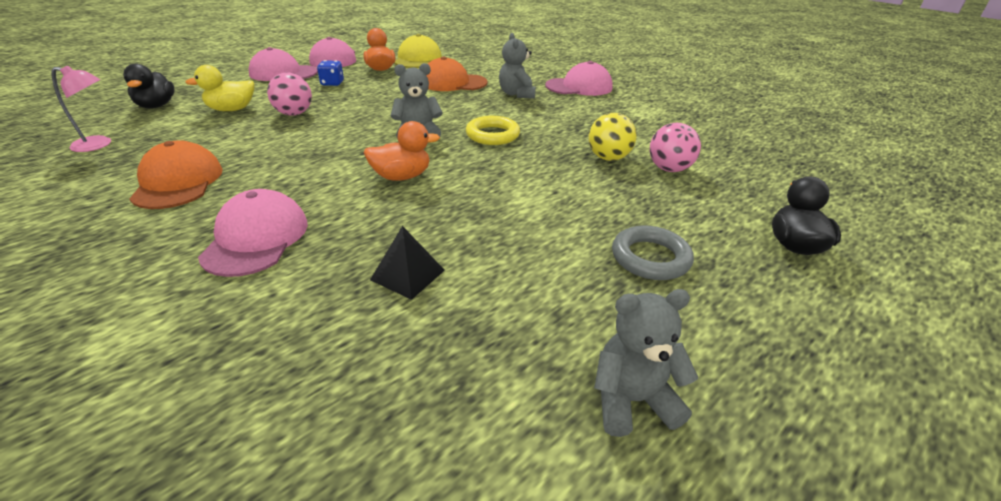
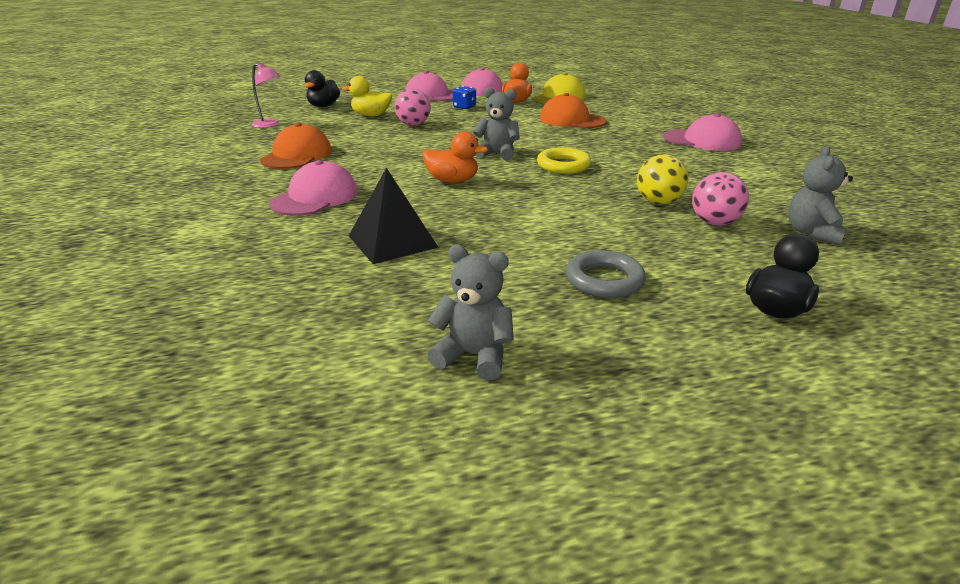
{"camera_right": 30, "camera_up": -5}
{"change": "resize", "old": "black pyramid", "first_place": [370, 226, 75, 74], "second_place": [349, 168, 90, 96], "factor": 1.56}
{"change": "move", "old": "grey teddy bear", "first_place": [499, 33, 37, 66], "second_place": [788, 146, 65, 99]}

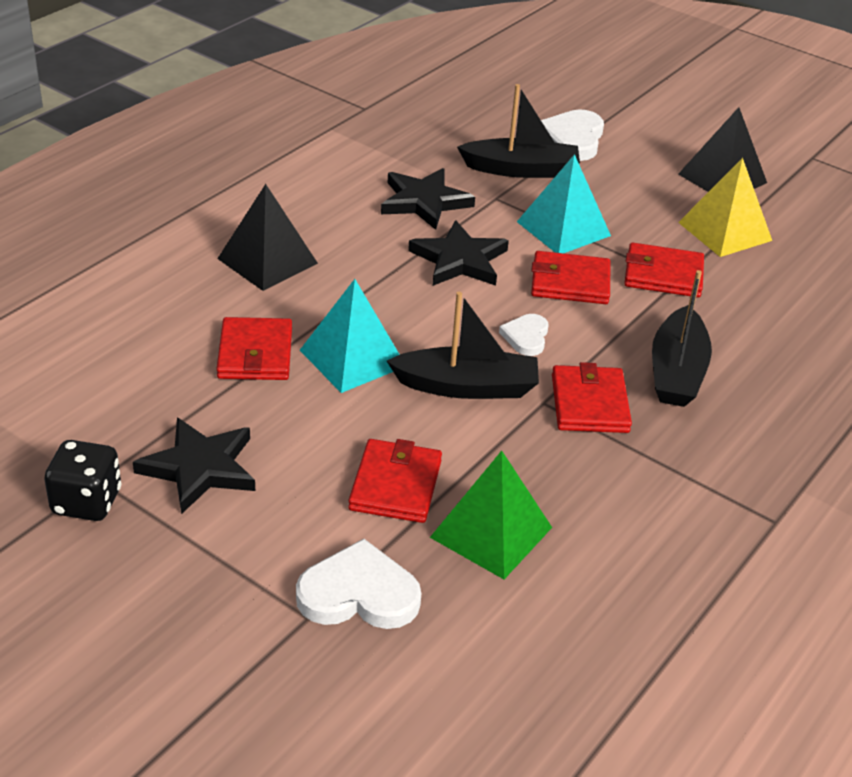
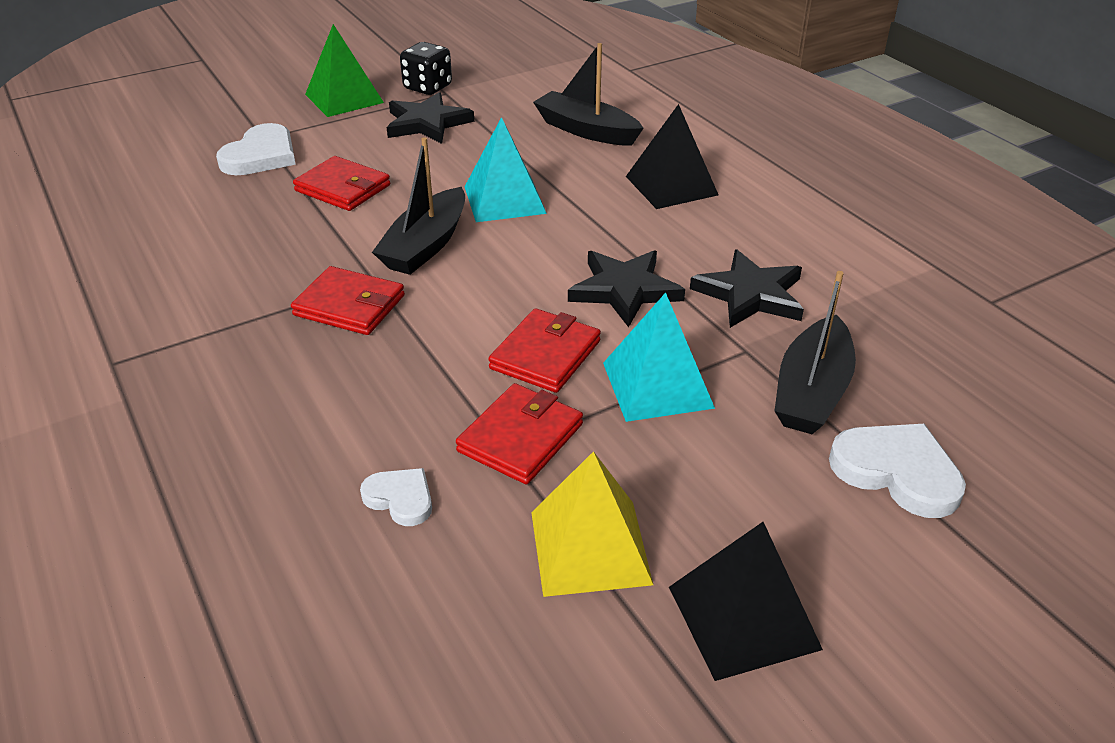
{"camera_right": 115, "camera_up": 0}
{"change": "move", "old": "green pyramid", "first_place": [430, 451, 122, 128], "second_place": [305, 24, 79, 93]}
{"change": "move", "old": "white heart", "first_place": [499, 314, 50, 42], "second_place": [360, 468, 72, 58]}
{"change": "move", "old": "black boat", "first_place": [652, 270, 60, 137], "second_place": [533, 43, 111, 103]}
{"change": "delete", "old": "red wallet", "first_place": [217, 317, 75, 63]}

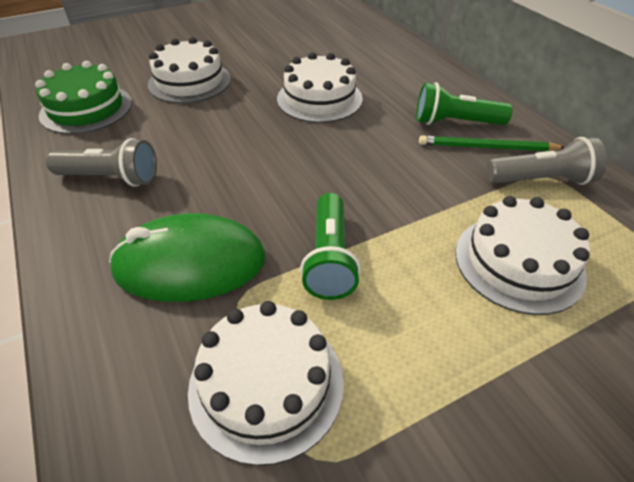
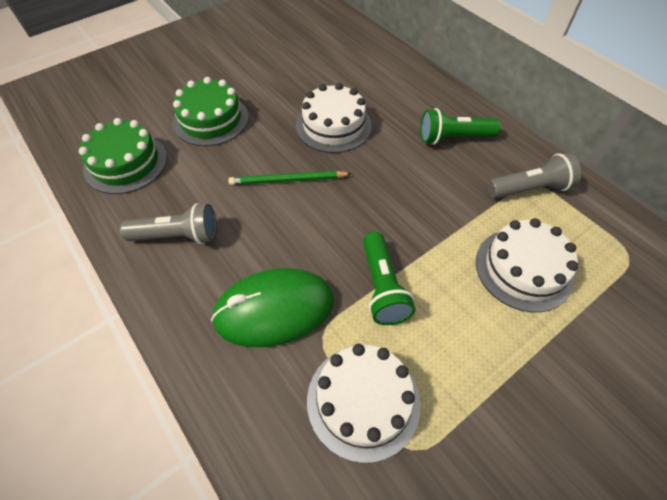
{"camera_right": -10, "camera_up": 10}
{"change": "recolor", "old": "white cake", "new": "green cake", "first_place": [148, 37, 83, 67], "second_place": [173, 77, 76, 69]}
{"change": "move", "old": "green pencil", "first_place": [419, 136, 146, 15], "second_place": [228, 171, 124, 14]}

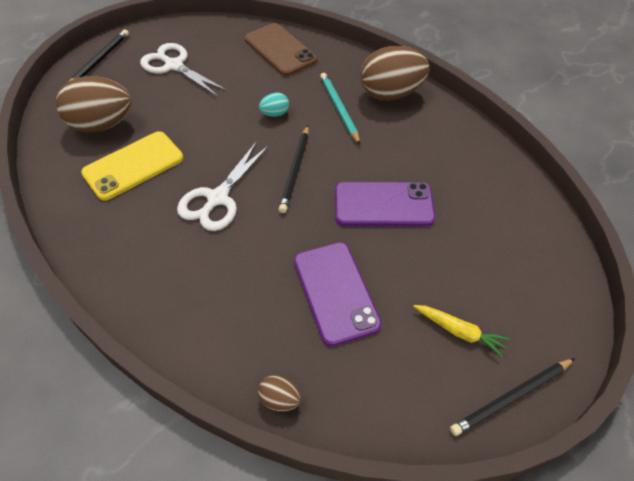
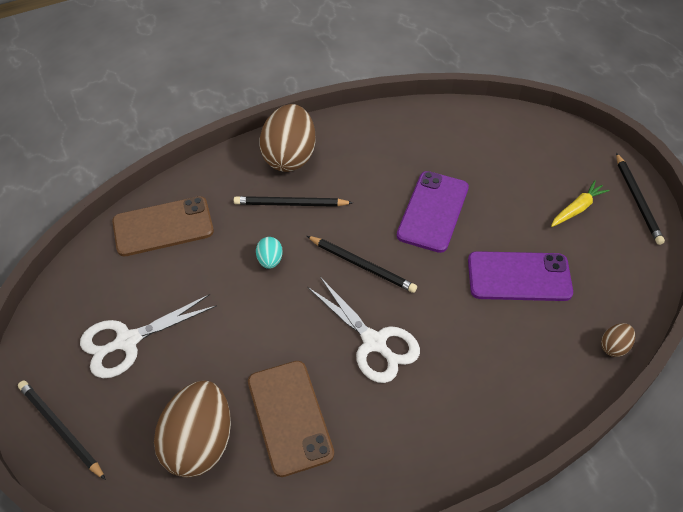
{"camera_right": -70, "camera_up": 0}
{"change": "recolor", "old": "turquoise pencil", "new": "black pencil", "first_place": [320, 73, 40, 71], "second_place": [234, 196, 119, 11]}
{"change": "recolor", "old": "yellow phone", "new": "brown phone", "first_place": [81, 131, 102, 70], "second_place": [248, 361, 86, 116]}

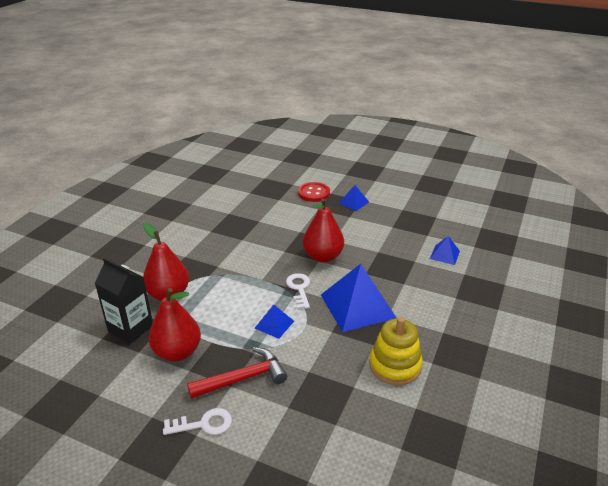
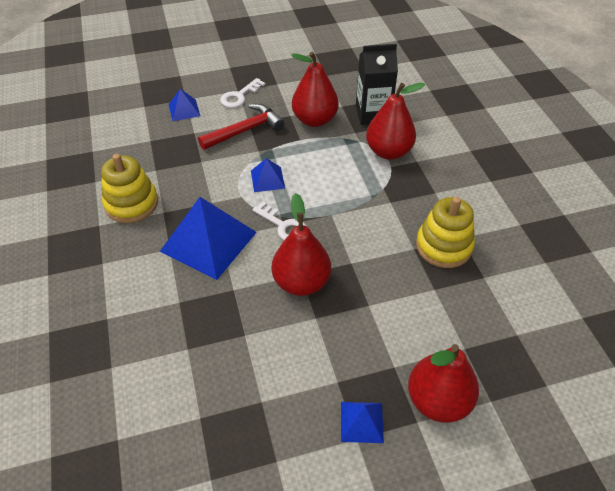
{"camera_right": 140, "camera_up": 15}
{"change": "move", "old": "blue pyramid", "first_place": [430, 236, 30, 29], "second_place": [169, 89, 31, 32]}
{"change": "rotate", "old": "red hammer", "first_place": [187, 347, 100, 52], "second_place": [198, 104, 87, 46], "degrees": -150}
{"change": "replace", "old": "red button", "new": "red pear", "first_place": [298, 182, 32, 20], "second_place": [408, 344, 71, 79]}
{"change": "insert", "new": "yellow stacking toy", "second_place": [416, 197, 59, 71]}

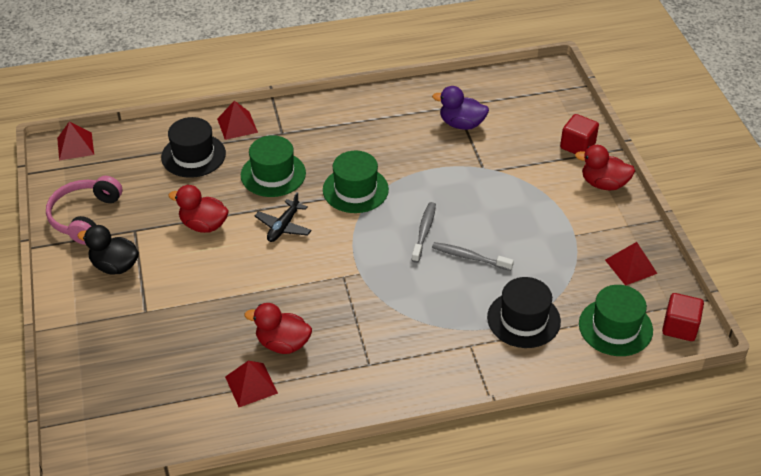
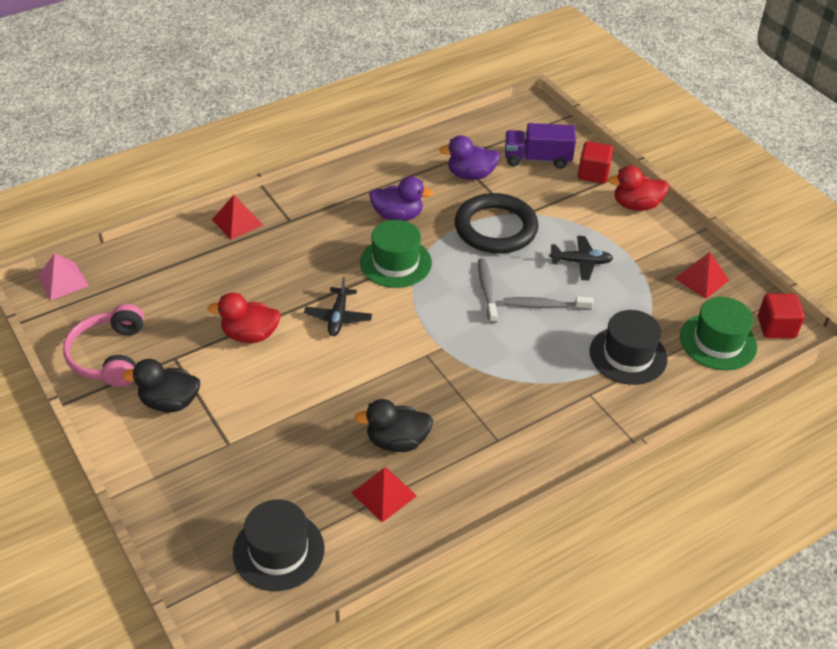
{"camera_right": -20, "camera_up": 0}
{"change": "recolor", "old": "red pyramid", "new": "pink pyramid", "first_place": [57, 121, 37, 39], "second_place": [37, 253, 52, 48]}
{"change": "move", "old": "black hat", "first_place": [161, 117, 65, 61], "second_place": [233, 499, 91, 92]}
{"change": "recolor", "old": "red duck", "new": "black duck", "first_place": [245, 303, 67, 51], "second_place": [354, 399, 79, 53]}
{"change": "insert", "new": "purple duck", "second_place": [369, 176, 64, 45]}
{"change": "insert", "new": "black ring", "second_place": [455, 193, 84, 61]}
{"change": "insert", "new": "purple truck", "second_place": [505, 123, 71, 46]}
{"change": "insert", "new": "black plane", "second_place": [549, 236, 64, 44]}
{"change": "delete", "old": "green hat", "first_place": [241, 135, 65, 62]}

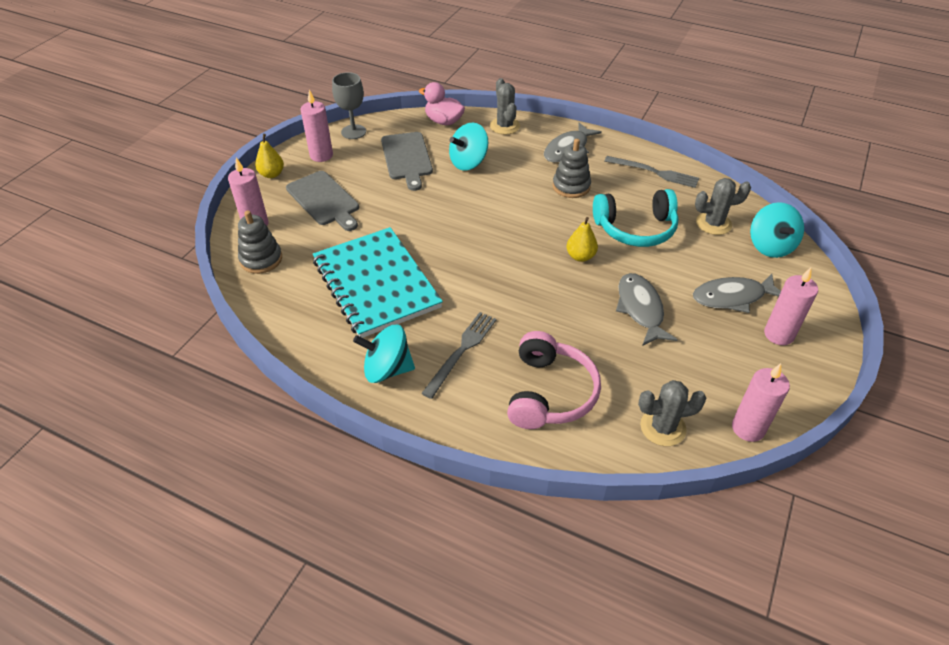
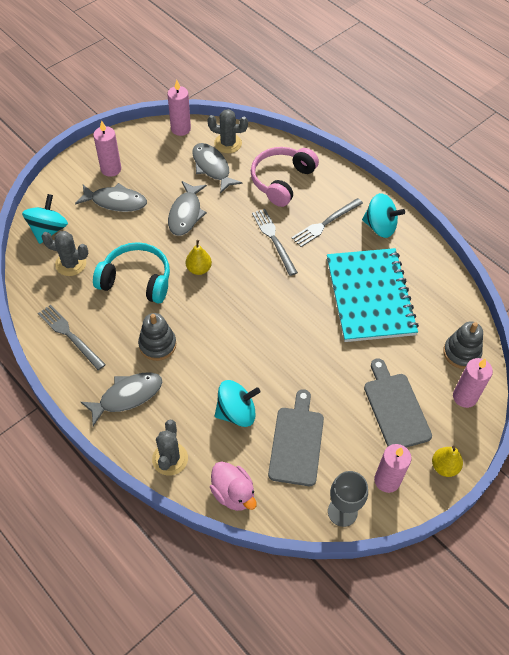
{"camera_right": -160, "camera_up": 10}
{"change": "insert", "new": "grey fish", "second_place": [192, 143, 50, 51]}
{"change": "insert", "new": "grey fork", "second_place": [252, 209, 46, 67]}

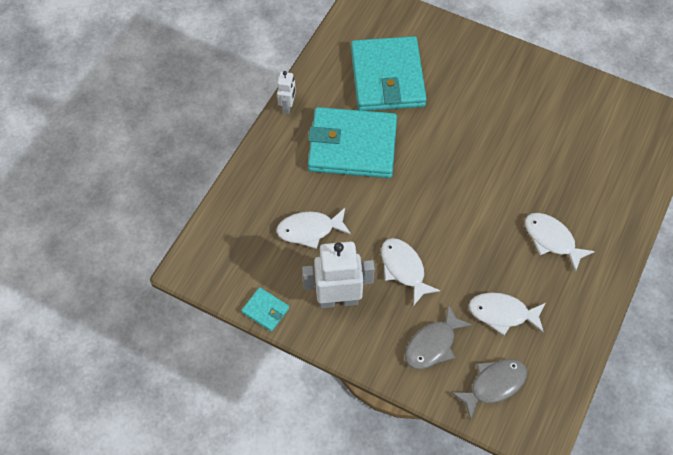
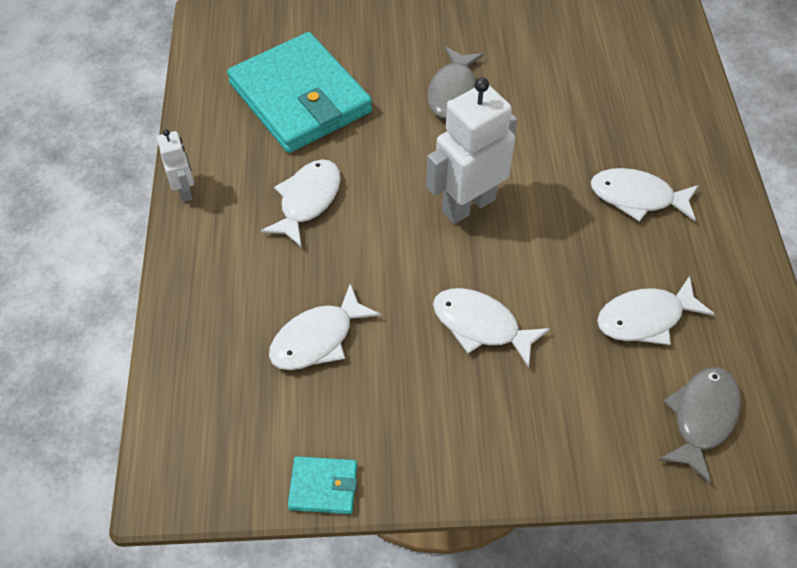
{"camera_right": -30, "camera_up": -5}
{"change": "replace", "old": "turquoise wallet", "new": "white fish", "first_place": [308, 107, 89, 71], "second_place": [261, 159, 80, 89]}
{"change": "move", "old": "white robot", "first_place": [302, 241, 73, 67], "second_place": [426, 77, 91, 147]}
{"change": "move", "old": "grey fish", "first_place": [405, 304, 68, 65], "second_place": [427, 47, 57, 71]}

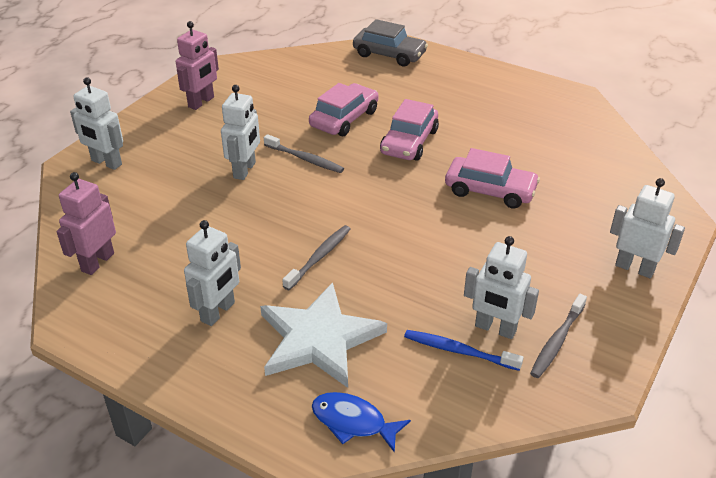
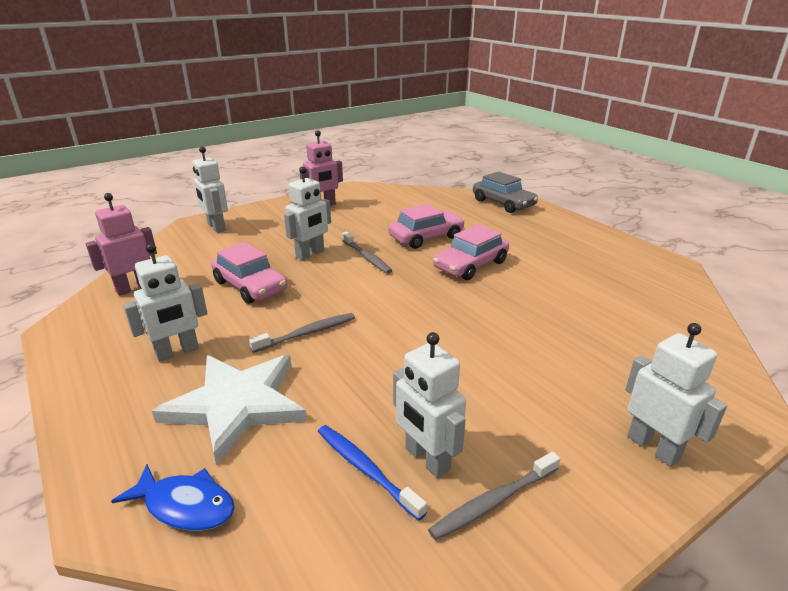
{"camera_right": 25, "camera_up": -10}
{"change": "rotate", "old": "blue fish", "first_place": [312, 392, 99, 61], "second_place": [111, 464, 124, 67], "degrees": 150}
{"change": "move", "old": "pink car", "first_place": [445, 148, 95, 61], "second_place": [211, 242, 76, 62]}

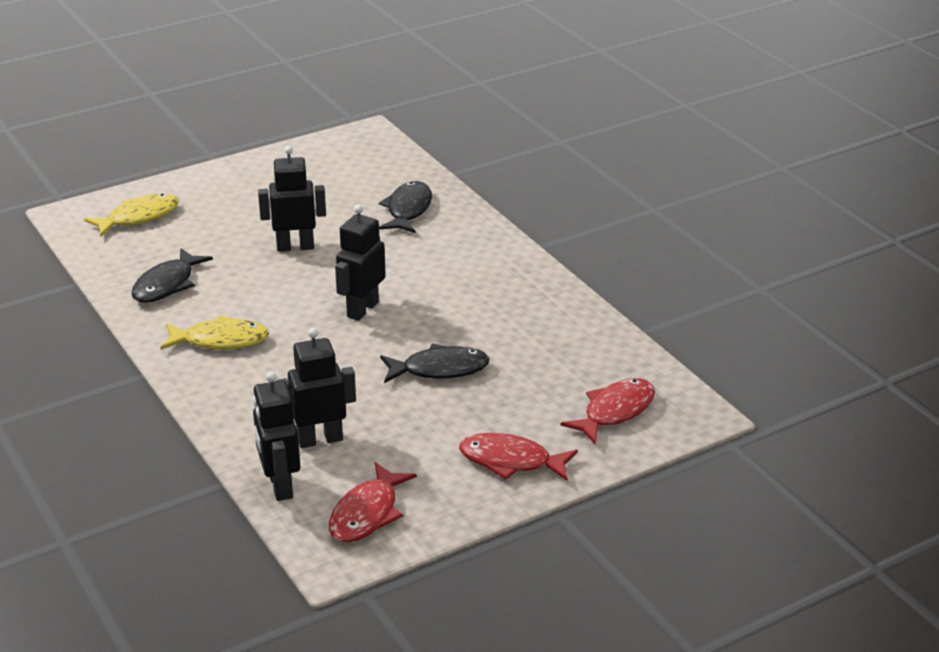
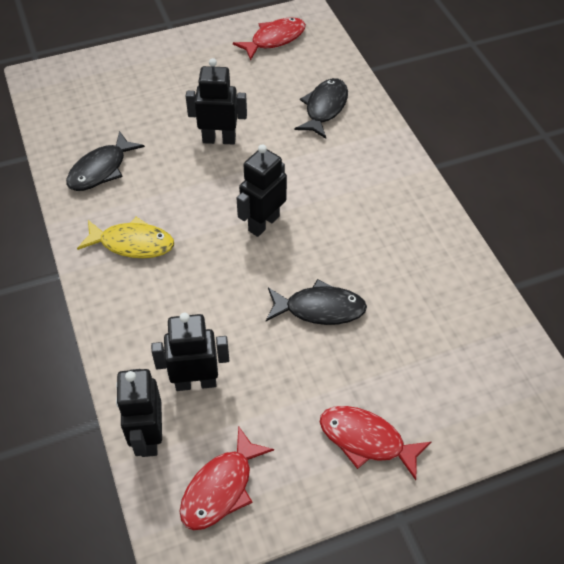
{"camera_right": 10, "camera_up": 20}
{"change": "move", "old": "red fish", "first_place": [560, 378, 95, 66], "second_place": [233, 17, 73, 44]}
{"change": "delete", "old": "yellow fish", "first_place": [84, 194, 95, 43]}

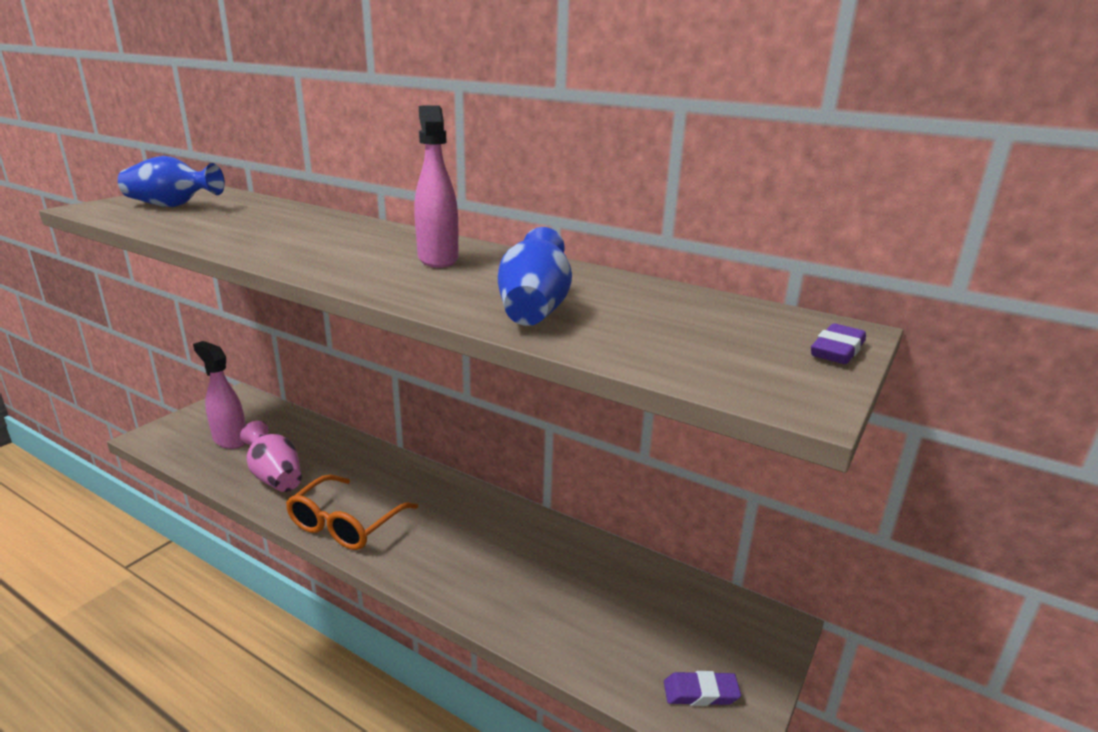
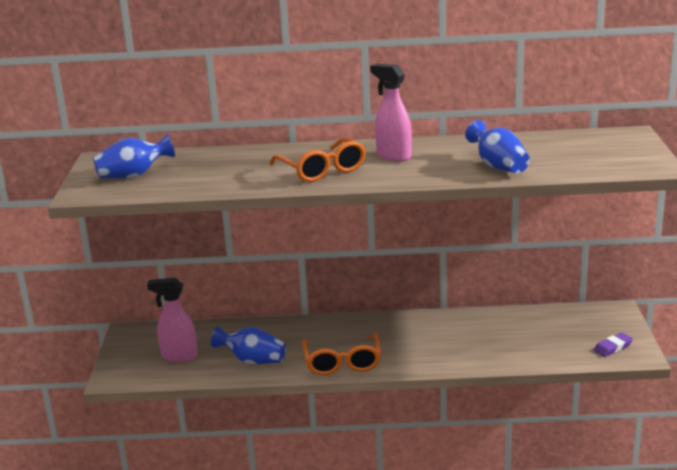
{"camera_right": -30, "camera_up": 0}
{"change": "recolor", "old": "pink vase", "new": "blue vase", "first_place": [240, 421, 62, 71], "second_place": [211, 326, 75, 38]}
{"change": "insert", "new": "orange glasses", "second_place": [270, 137, 96, 45]}
{"change": "delete", "old": "purple eraser", "first_place": [811, 323, 55, 41]}

